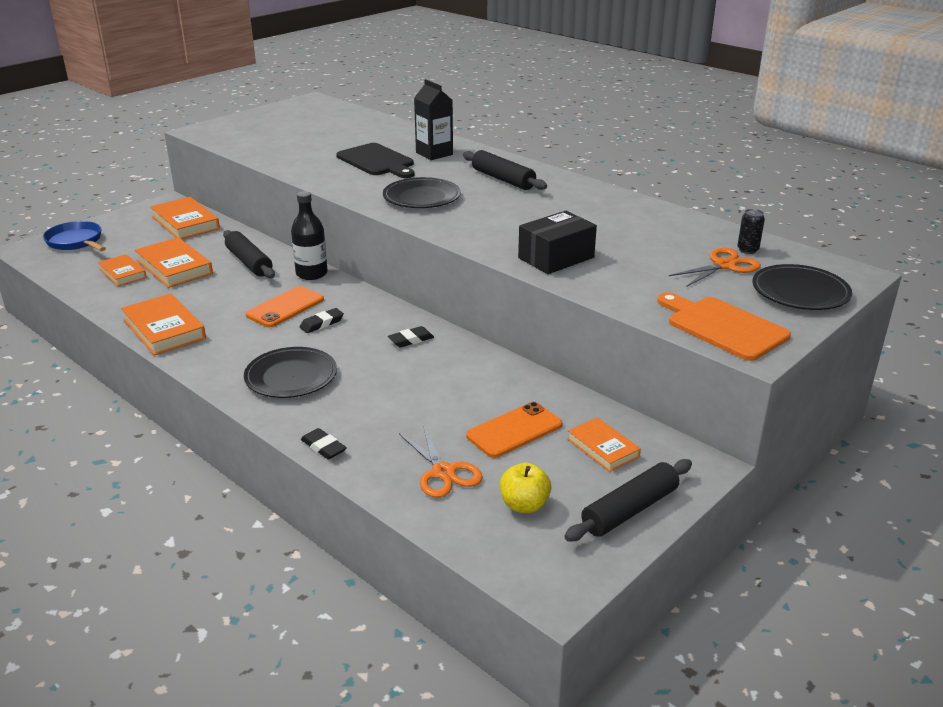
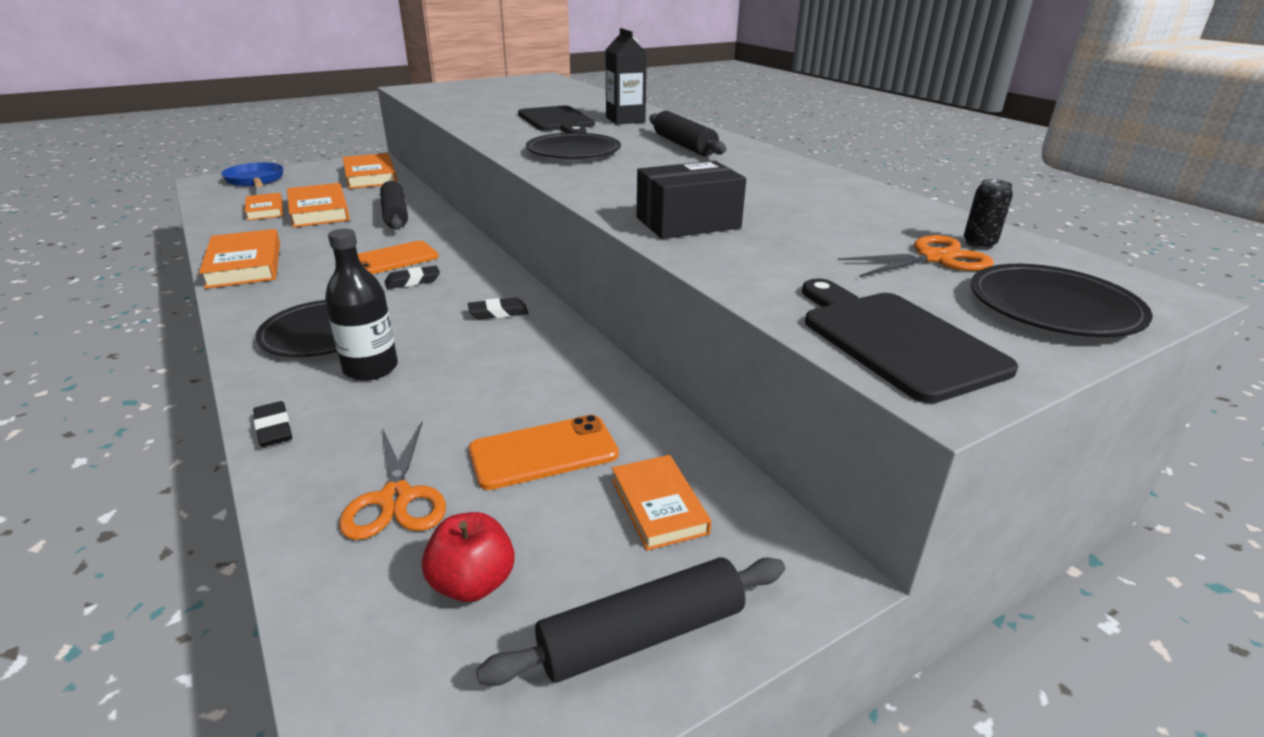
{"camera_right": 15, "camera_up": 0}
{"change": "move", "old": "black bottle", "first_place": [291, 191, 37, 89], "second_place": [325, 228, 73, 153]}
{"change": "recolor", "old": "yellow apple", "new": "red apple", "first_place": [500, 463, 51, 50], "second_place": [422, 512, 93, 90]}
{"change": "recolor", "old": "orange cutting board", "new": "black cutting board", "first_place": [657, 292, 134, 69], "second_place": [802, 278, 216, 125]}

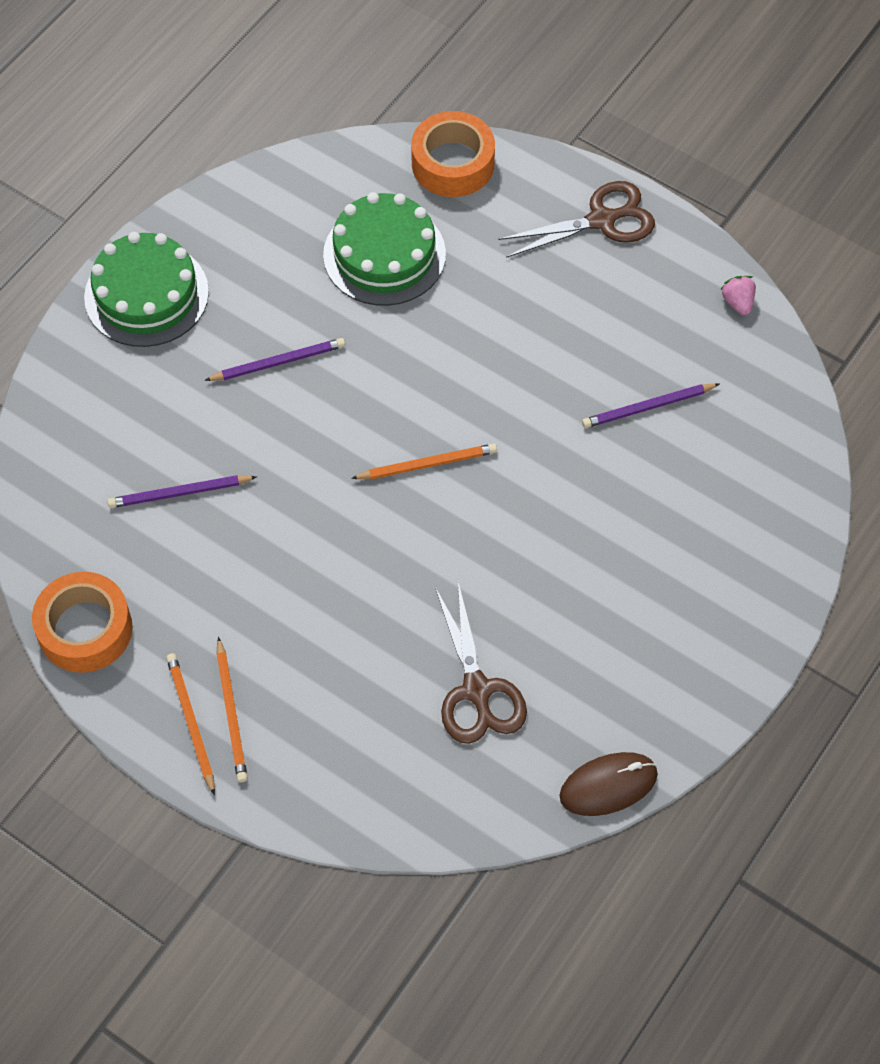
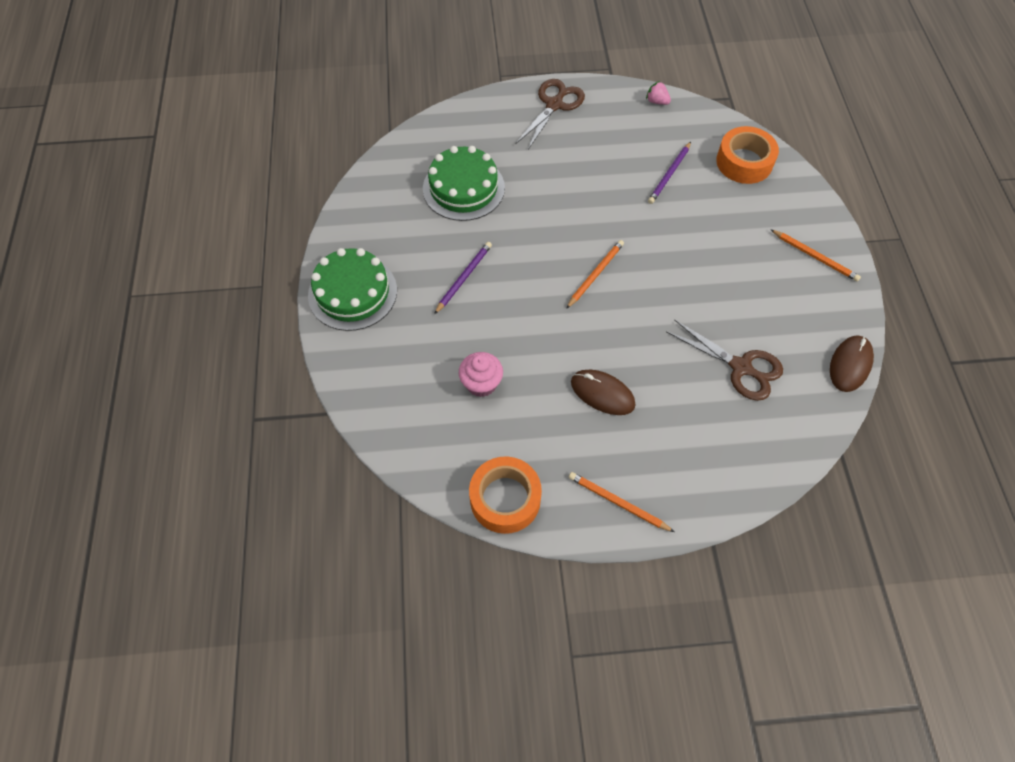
{"camera_right": -40, "camera_up": 0}
{"change": "replace", "old": "purple pencil", "new": "pink cupcake", "first_place": [108, 475, 148, 33], "second_place": [459, 352, 44, 45]}
{"change": "insert", "new": "brown mouse", "second_place": [571, 370, 65, 45]}
{"change": "move", "old": "orange tape", "first_place": [411, 111, 84, 86], "second_place": [716, 126, 63, 58]}
{"change": "move", "old": "orange pencil", "first_place": [216, 637, 32, 145], "second_place": [770, 229, 91, 53]}

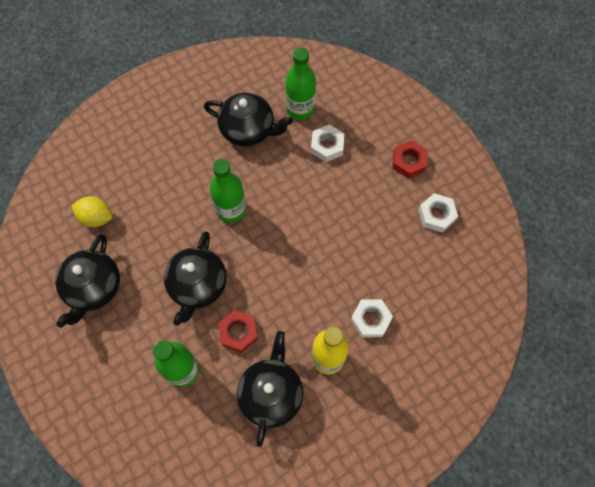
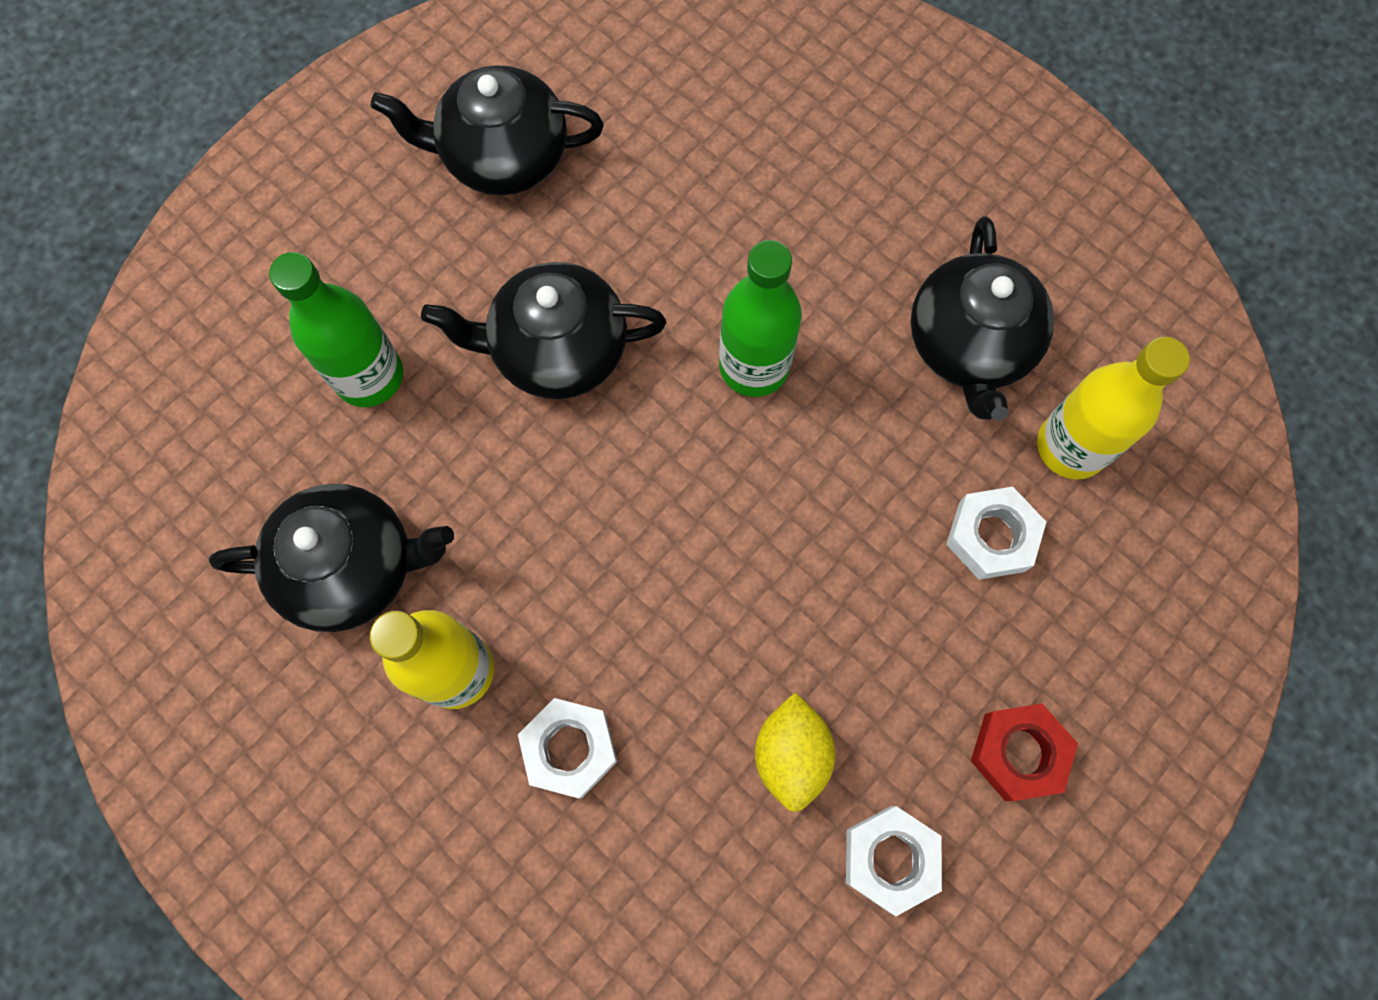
{"camera_right": 75, "camera_up": 5}
{"change": "move", "old": "yellow lemon", "first_place": [71, 196, 42, 31], "second_place": [755, 693, 81, 119]}
{"change": "recolor", "old": "green bottle", "new": "yellow bottle", "first_place": [285, 47, 31, 73], "second_place": [1037, 337, 153, 143]}
{"change": "delete", "old": "red nut", "first_place": [218, 310, 40, 43]}

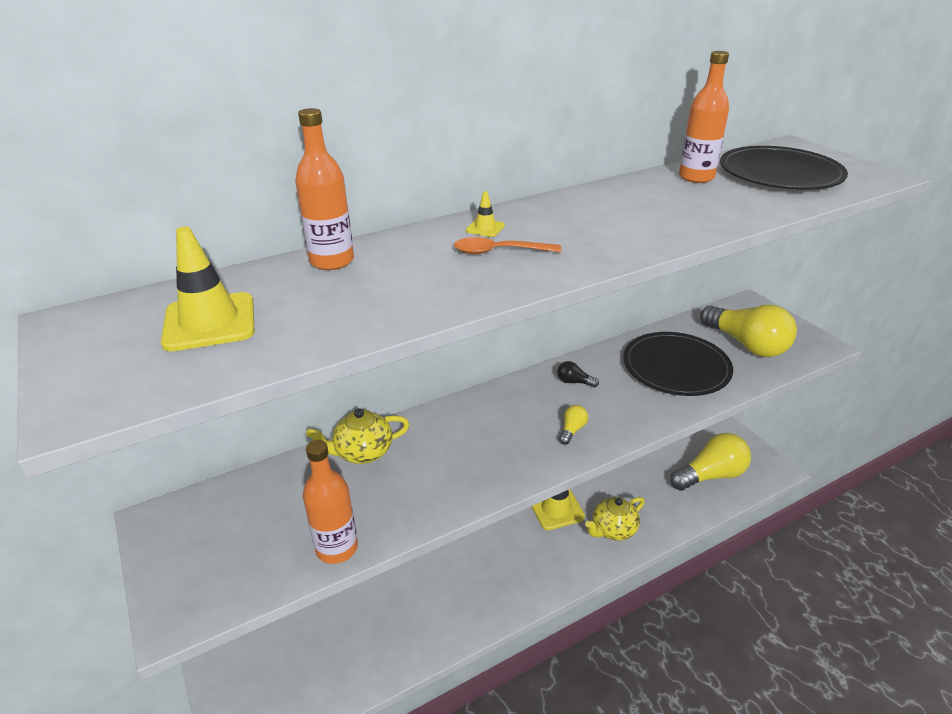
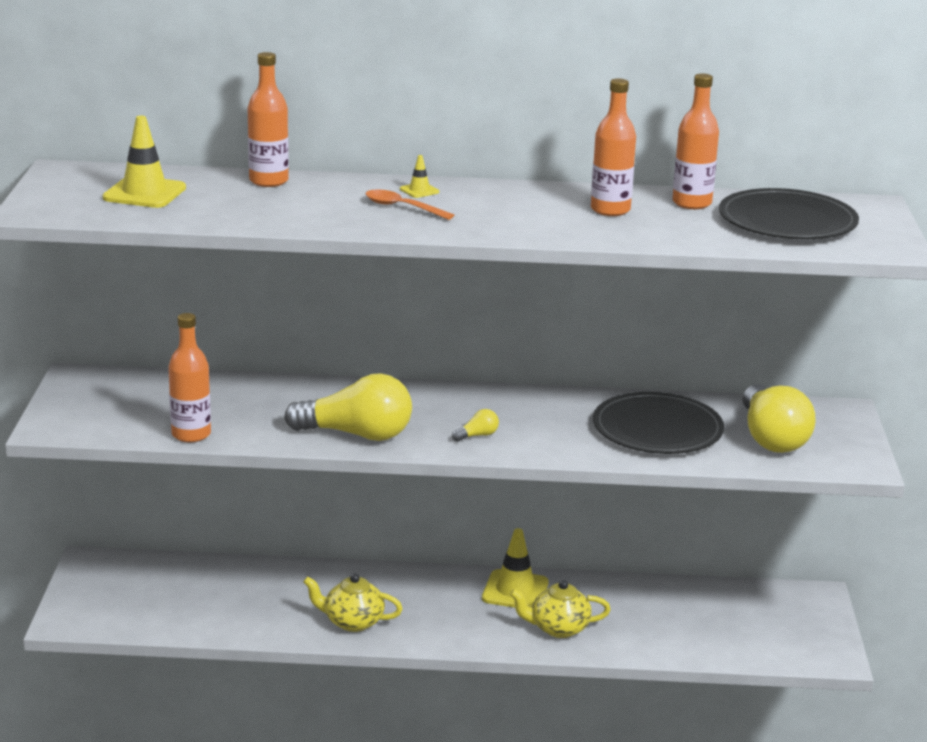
{"camera_right": 30, "camera_up": -10}
{"change": "move", "old": "yellow light bulb", "first_place": [670, 433, 81, 58], "second_place": [284, 373, 128, 68]}
{"change": "move", "old": "yellow teapot", "first_place": [306, 408, 103, 56], "second_place": [303, 573, 100, 59]}
{"change": "insert", "new": "orange bottle", "second_place": [591, 79, 45, 137]}
{"change": "delete", "old": "black light bulb", "first_place": [557, 361, 42, 26]}

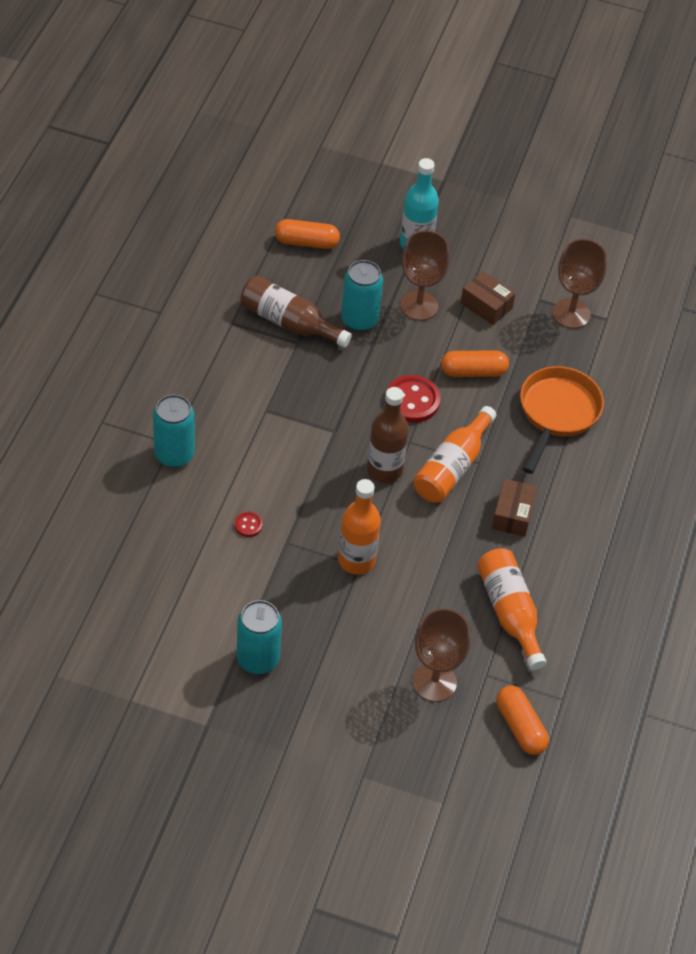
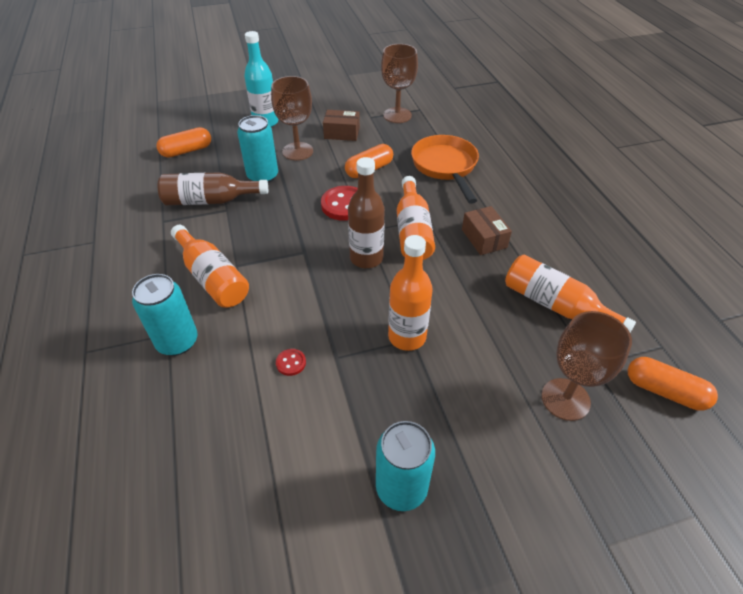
{"camera_right": -30, "camera_up": -5}
{"change": "insert", "new": "orange bottle", "second_place": [171, 225, 78, 83]}

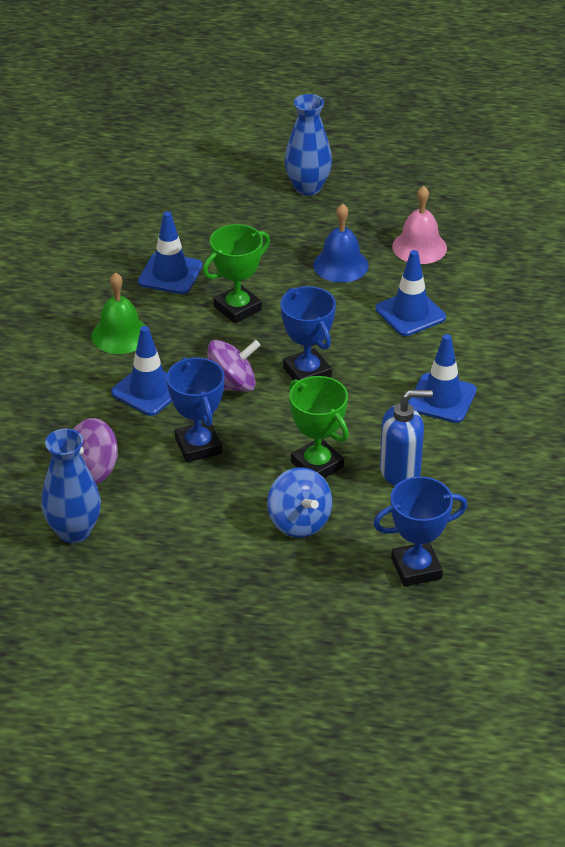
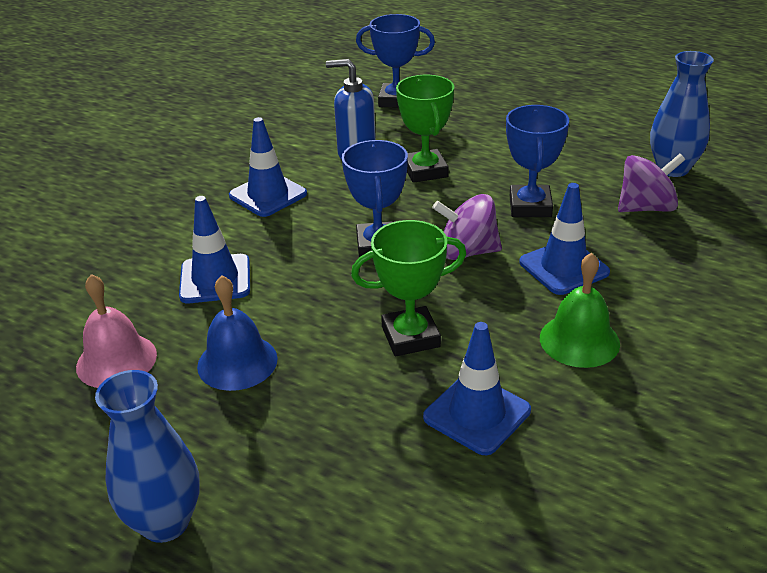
{"camera_right": -155, "camera_up": -5}
{"change": "delete", "old": "blue spinning top", "first_place": [267, 467, 65, 71]}

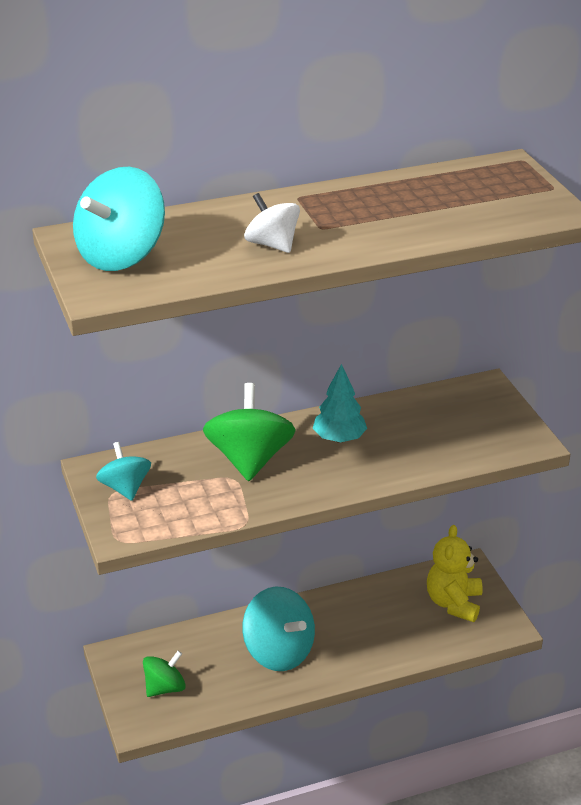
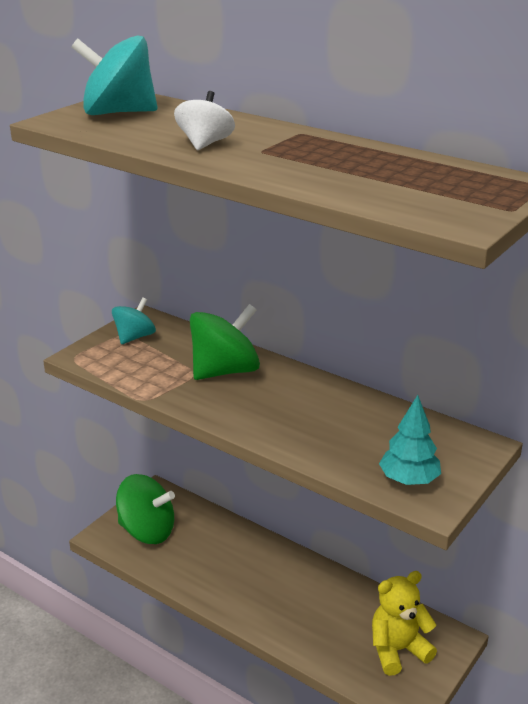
{"camera_right": 55, "camera_up": -5}
{"change": "resize", "old": "green spinning top", "first_place": [143, 651, 43, 46], "second_place": [116, 474, 59, 70], "factor": 1.67}
{"change": "move", "old": "turquoise tree", "first_place": [313, 364, 54, 79], "second_place": [379, 395, 62, 90]}
{"change": "delete", "old": "turquoise spinning top", "first_place": [242, 586, 73, 85]}

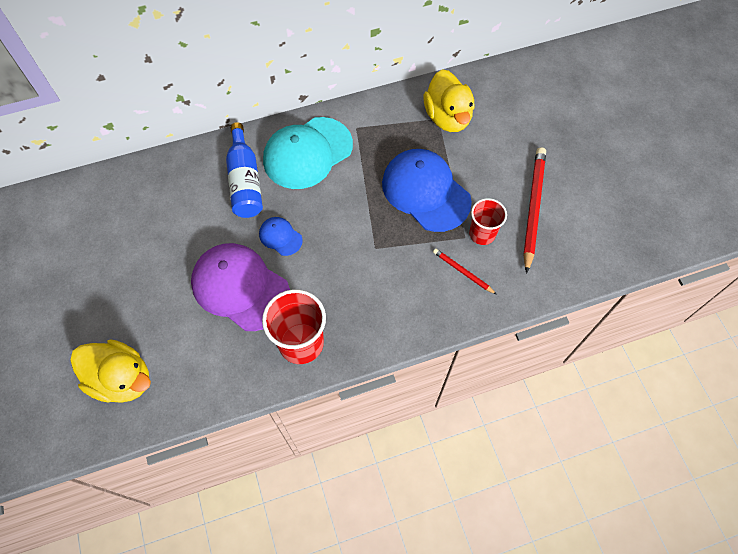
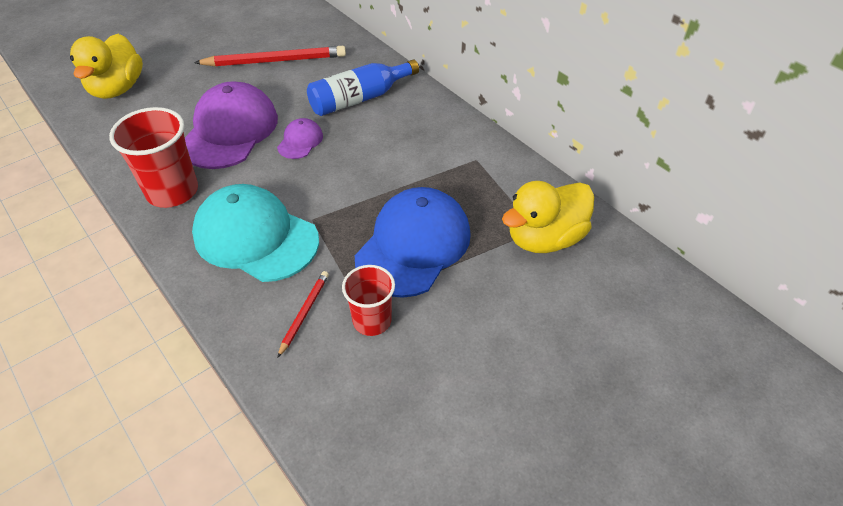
{"camera_right": 70, "camera_up": -15}
{"change": "move", "old": "turquoise cap", "first_place": [263, 117, 90, 72], "second_place": [192, 184, 127, 98]}
{"change": "move", "old": "red pencil", "first_place": [523, 147, 23, 127], "second_place": [194, 46, 152, 21]}
{"change": "recolor", "old": "blue cap", "new": "purple cap", "first_place": [259, 217, 44, 39], "second_place": [277, 118, 46, 41]}

